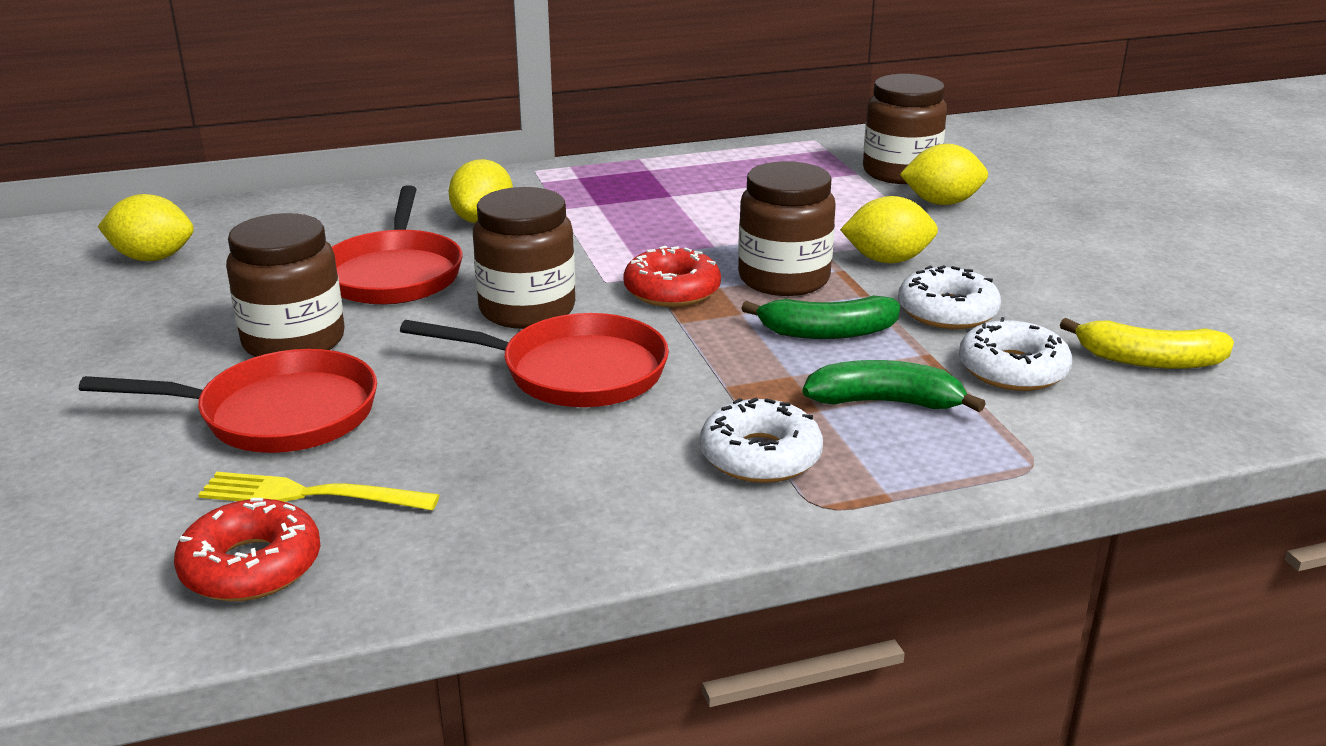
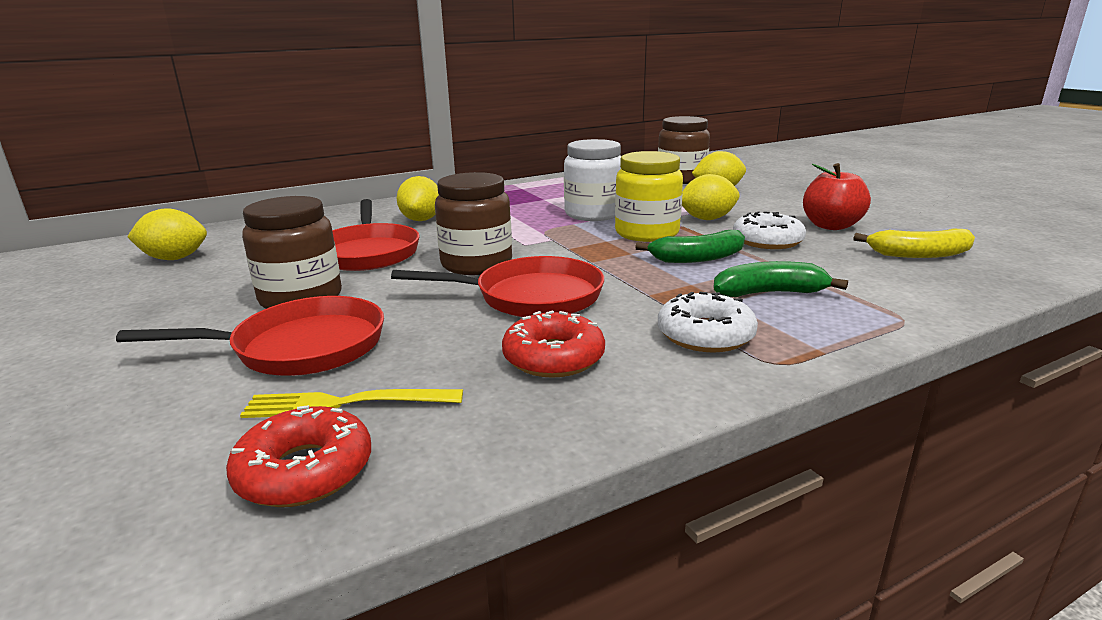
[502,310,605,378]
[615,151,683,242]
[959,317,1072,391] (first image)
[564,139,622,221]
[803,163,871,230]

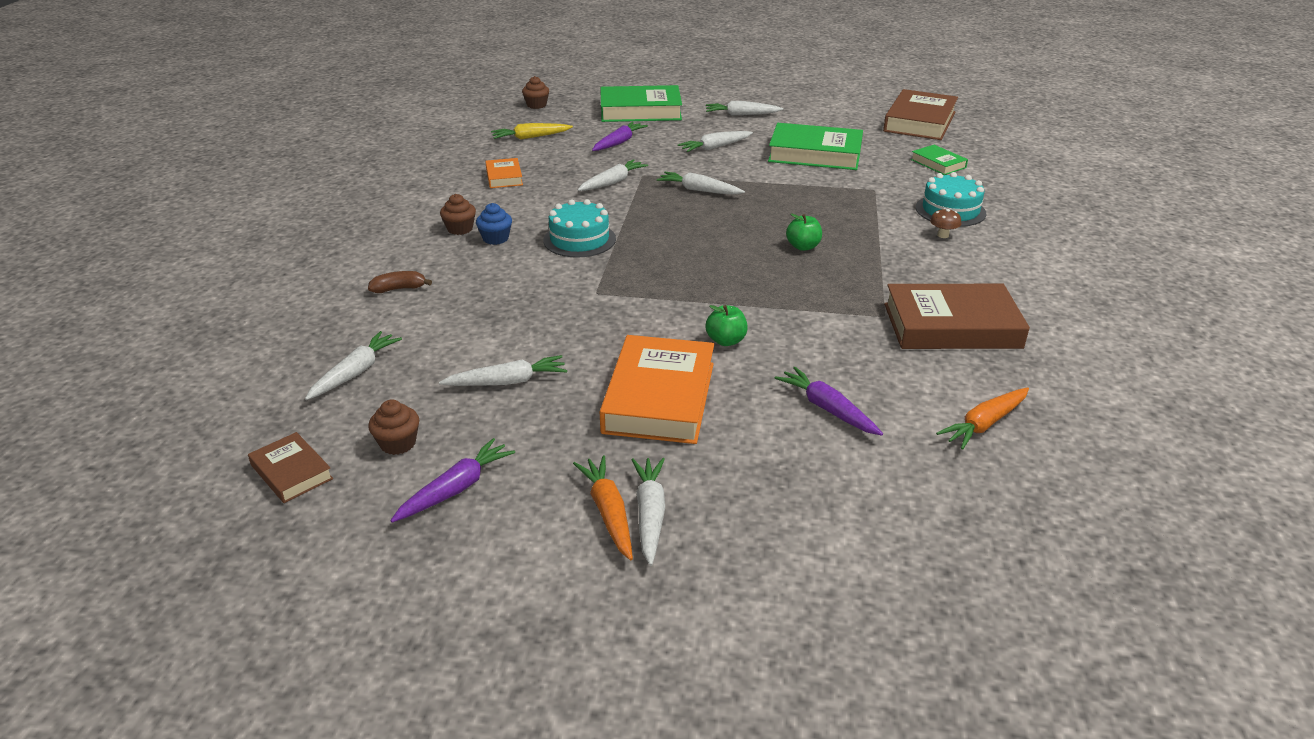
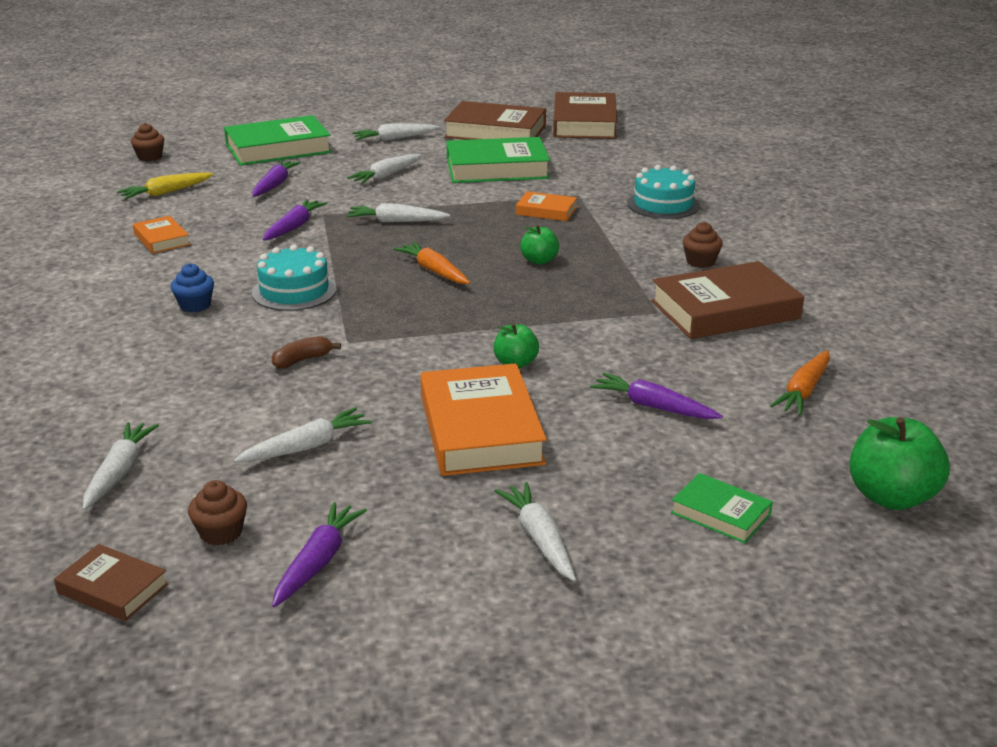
[272,336,341,368]
[683,222,723,268]
[393,242,470,284]
[263,199,327,241]
[671,473,773,543]
[930,208,961,238] (first image)
[444,101,546,140]
[516,191,577,221]
[850,417,950,510]

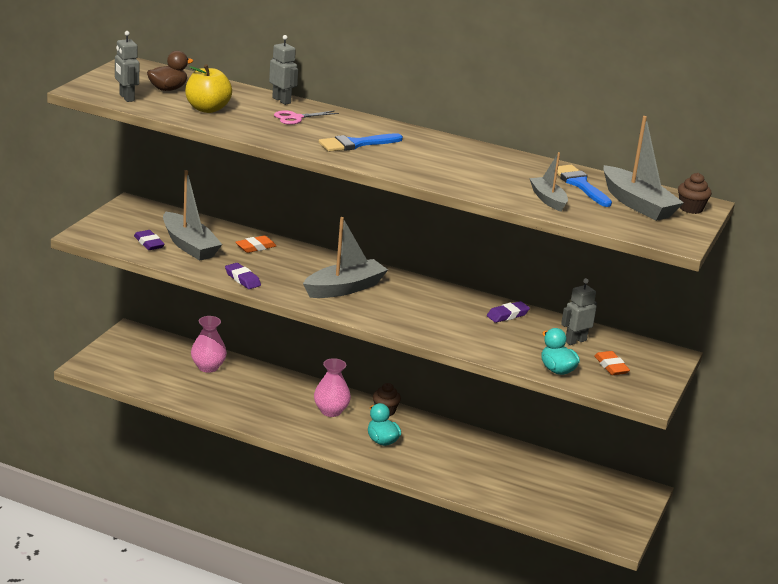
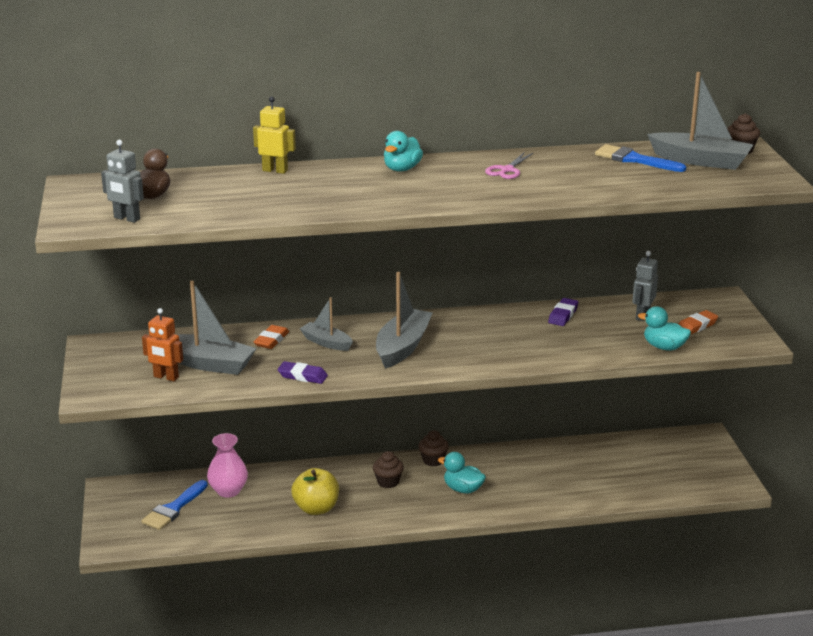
[142,308,183,381]
[291,468,339,515]
[253,96,296,174]
[485,153,533,179]
[373,451,404,488]
[141,480,208,530]
[299,297,353,351]
[679,310,718,335]
[384,131,423,172]

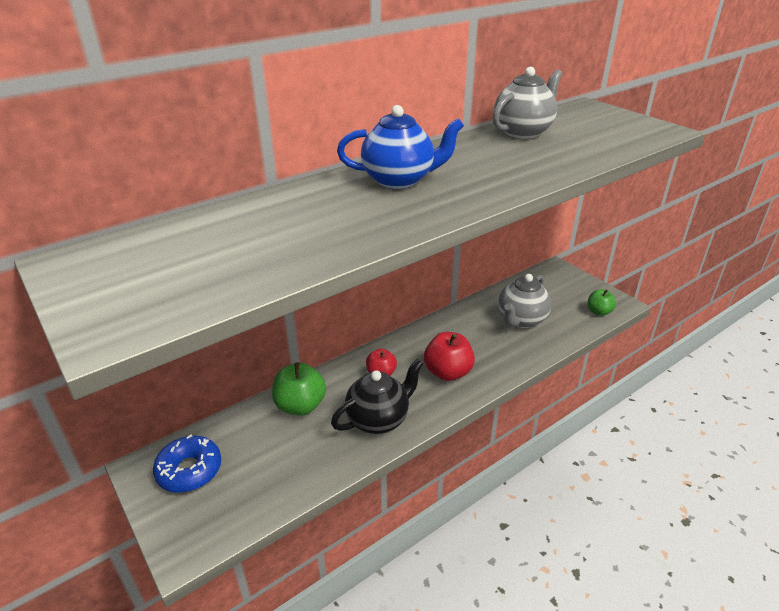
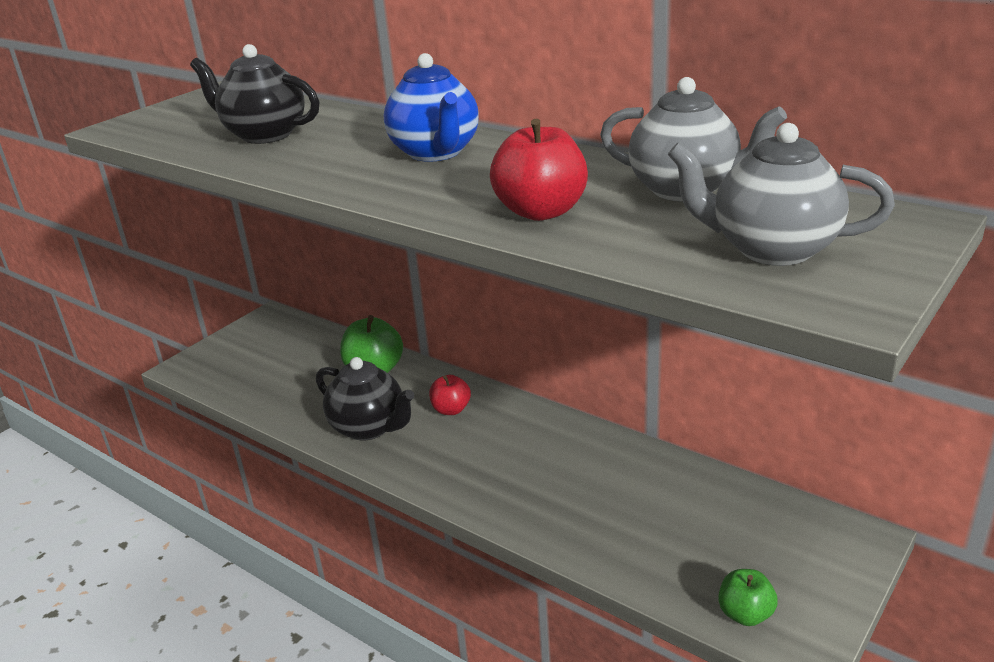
[153,434,221,493] (first image)
[490,119,588,221]
[668,123,895,266]
[190,44,319,144]

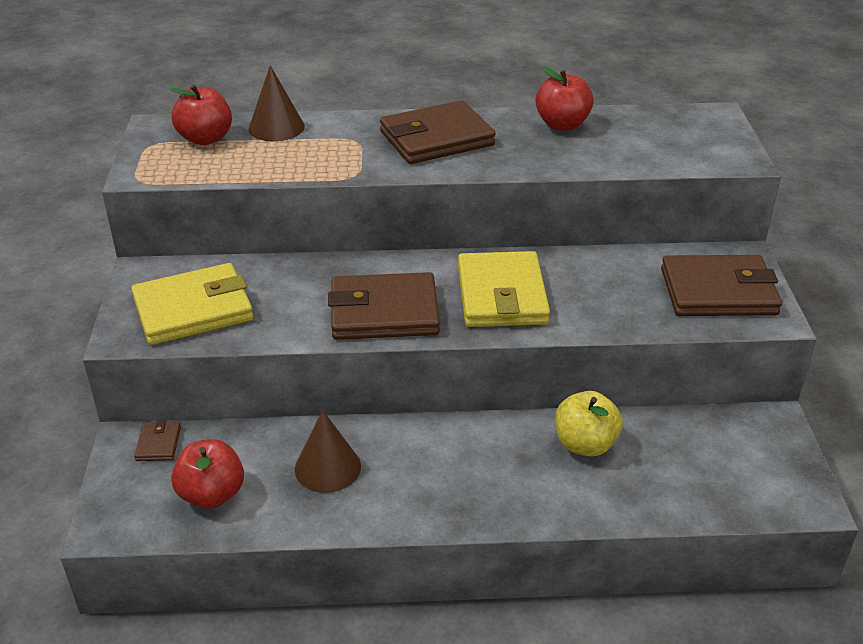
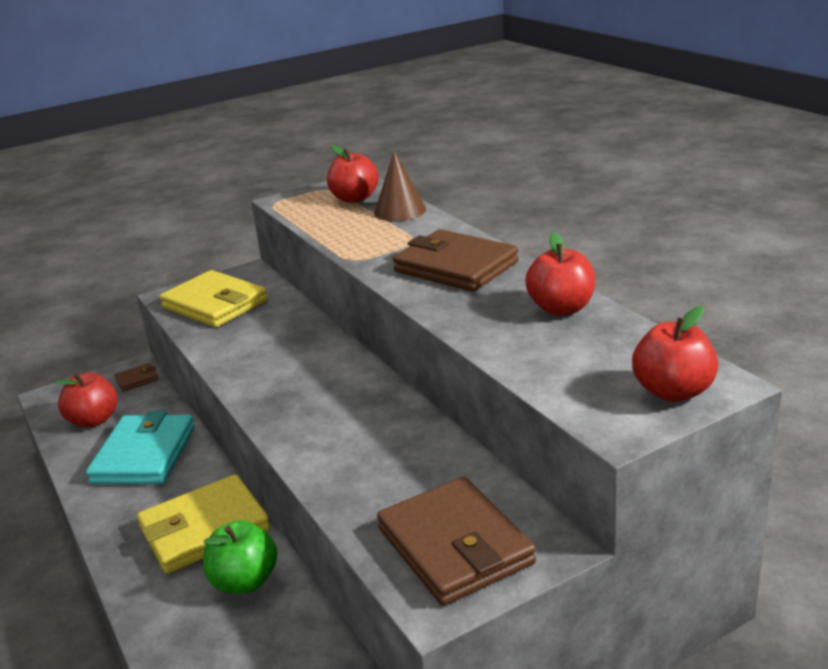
[86,411,195,484]
[328,272,440,340] (first image)
[137,474,270,574]
[203,520,278,594]
[632,306,718,402]

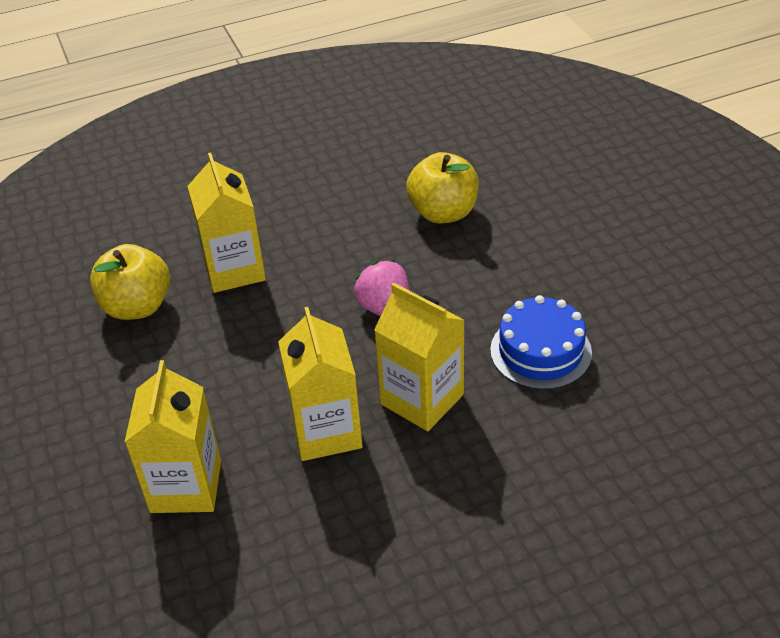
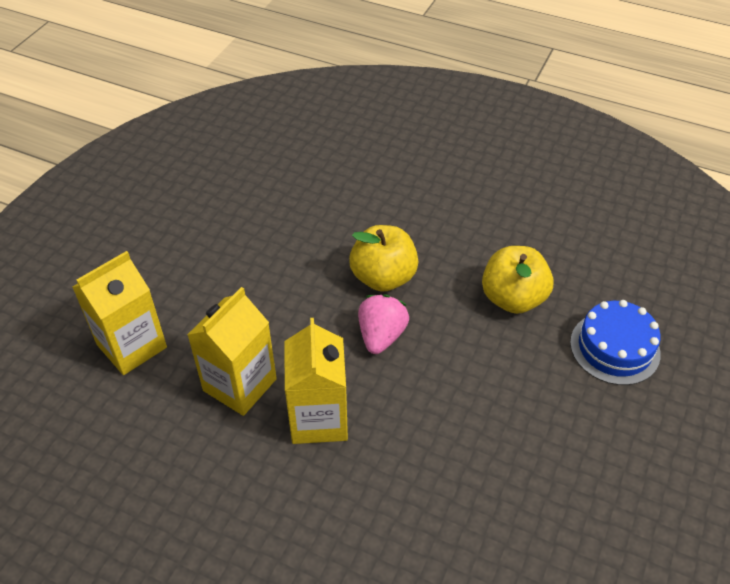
[349,225,418,292]
[188,153,266,293] (first image)
[570,300,661,385]

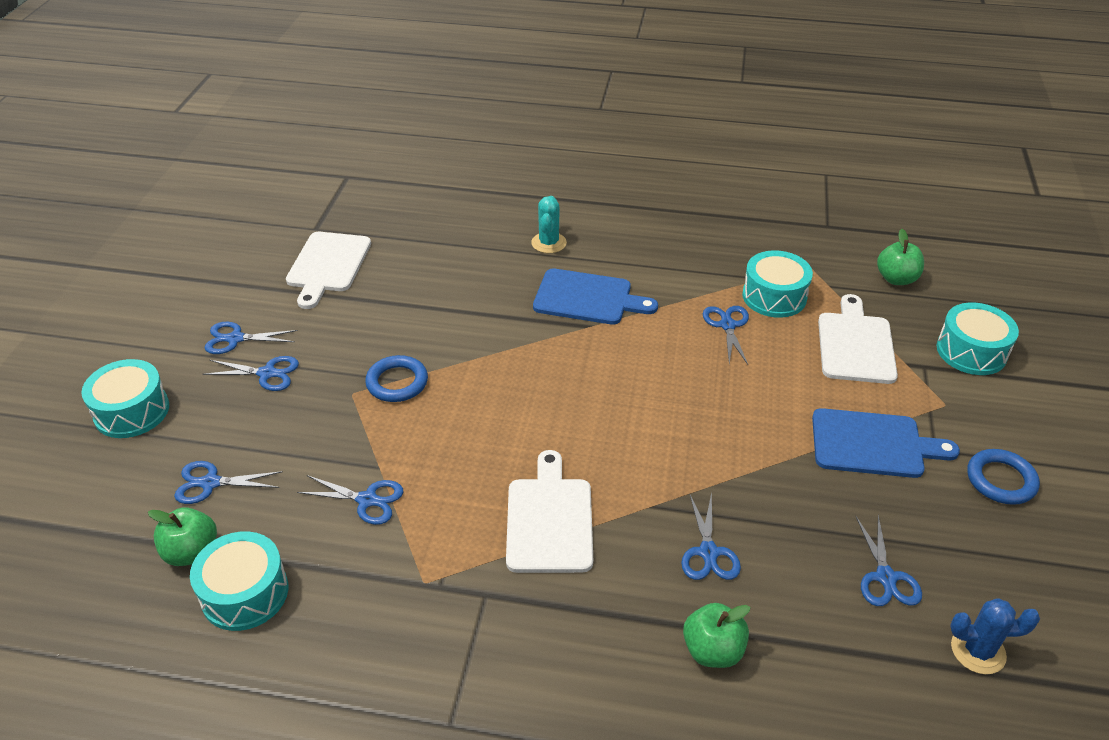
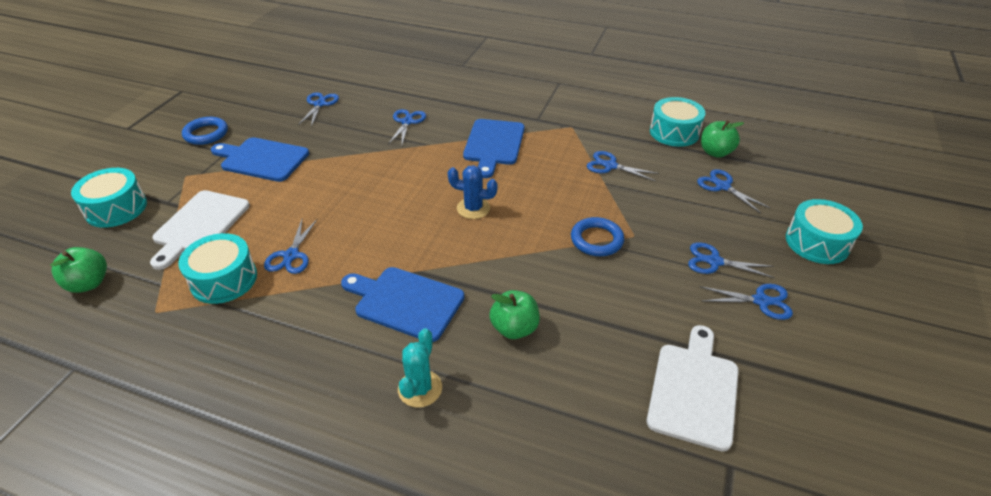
[697,169,770,214]
[463,119,525,178]
[489,290,540,339]
[448,165,498,219]

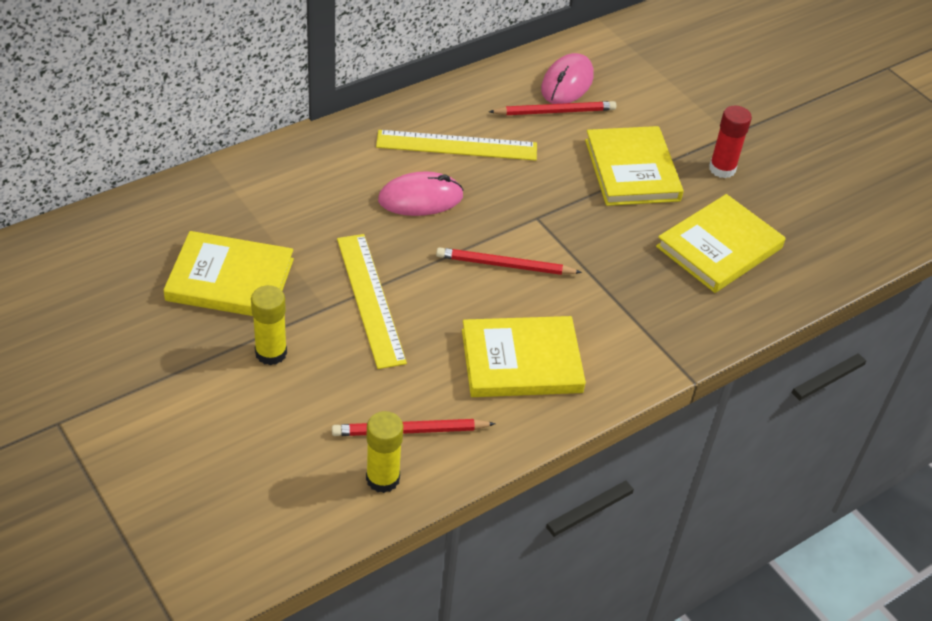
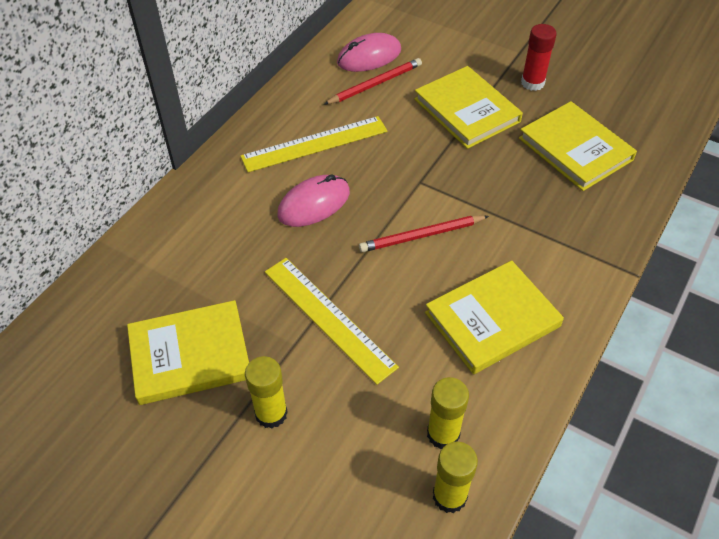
[427,377,469,449]
[337,33,401,72]
[519,101,637,191]

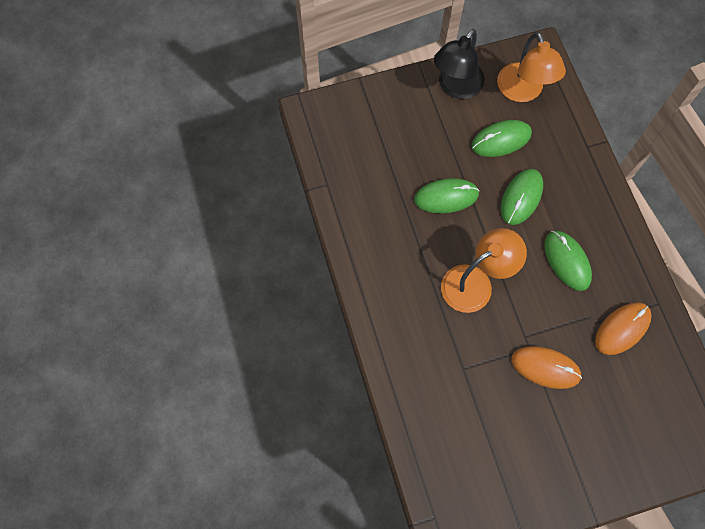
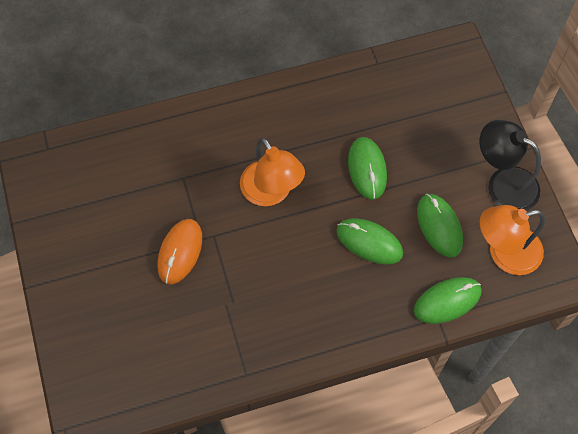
[414,277,482,324]
[595,302,652,355] (first image)

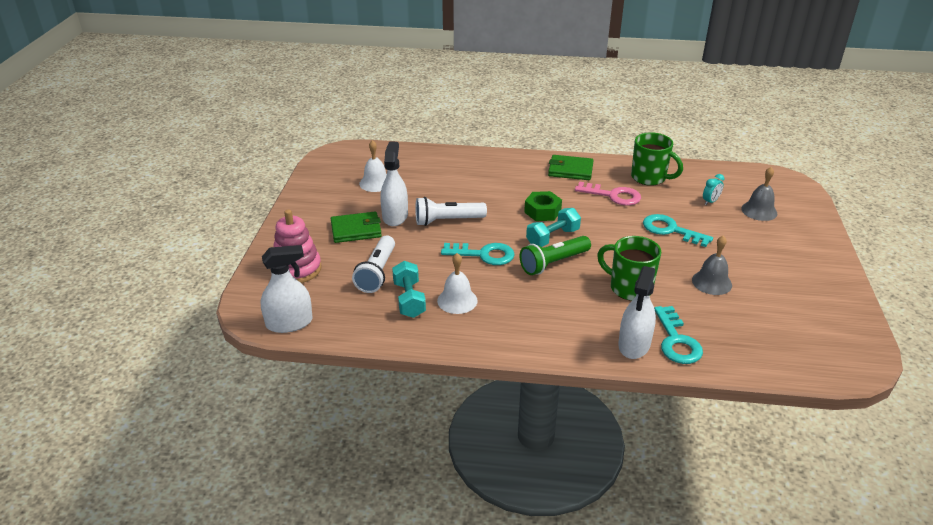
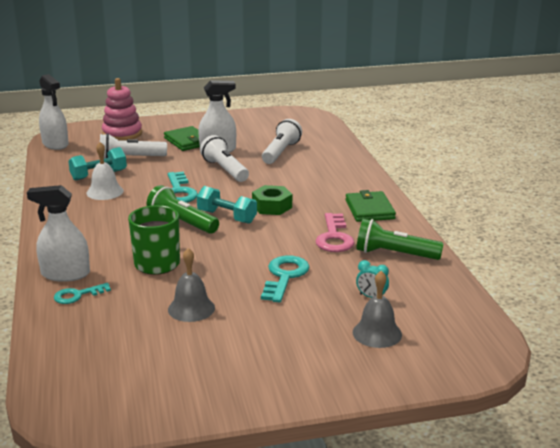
[359,140,387,192] (first image)
[356,219,444,260]
[54,283,111,304]
[262,119,302,164]

